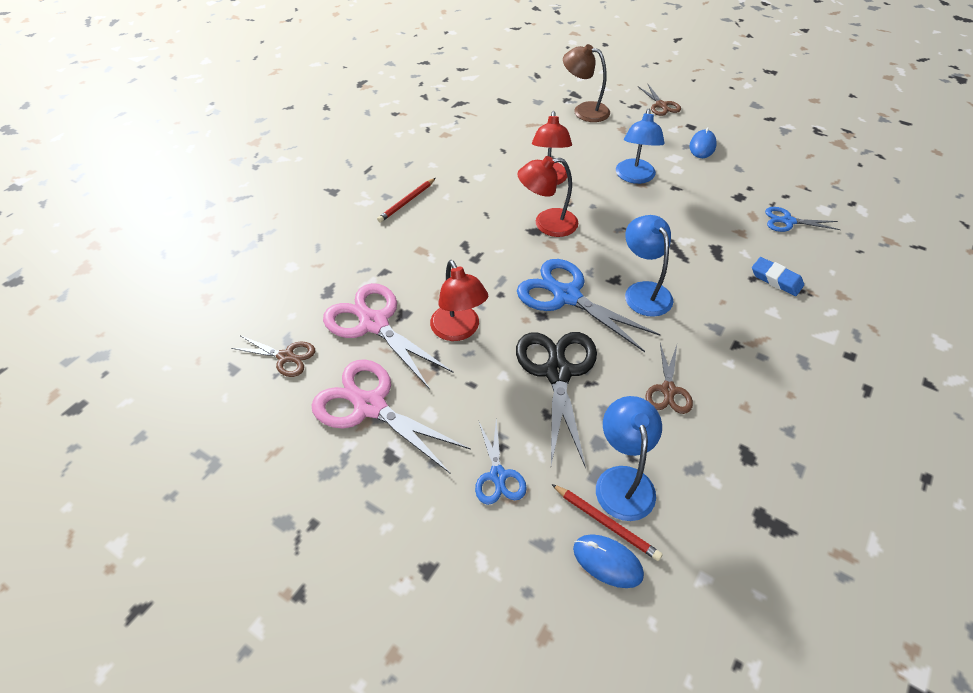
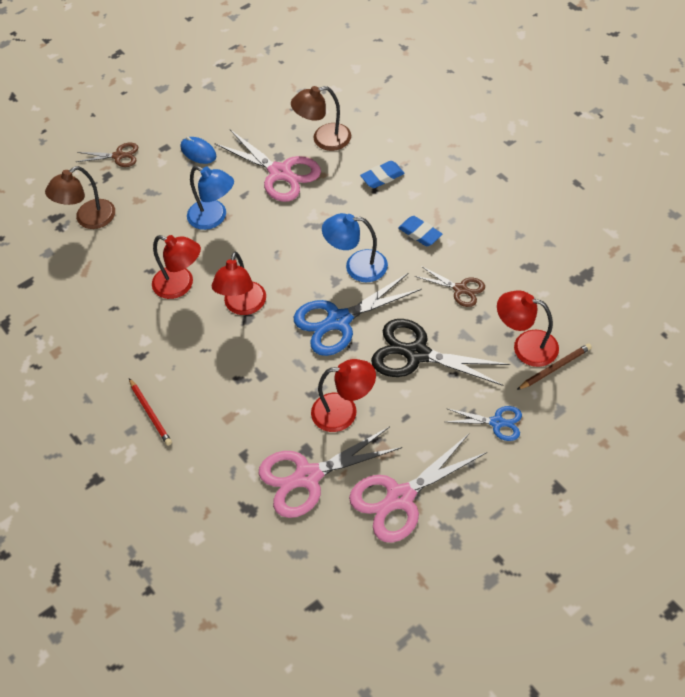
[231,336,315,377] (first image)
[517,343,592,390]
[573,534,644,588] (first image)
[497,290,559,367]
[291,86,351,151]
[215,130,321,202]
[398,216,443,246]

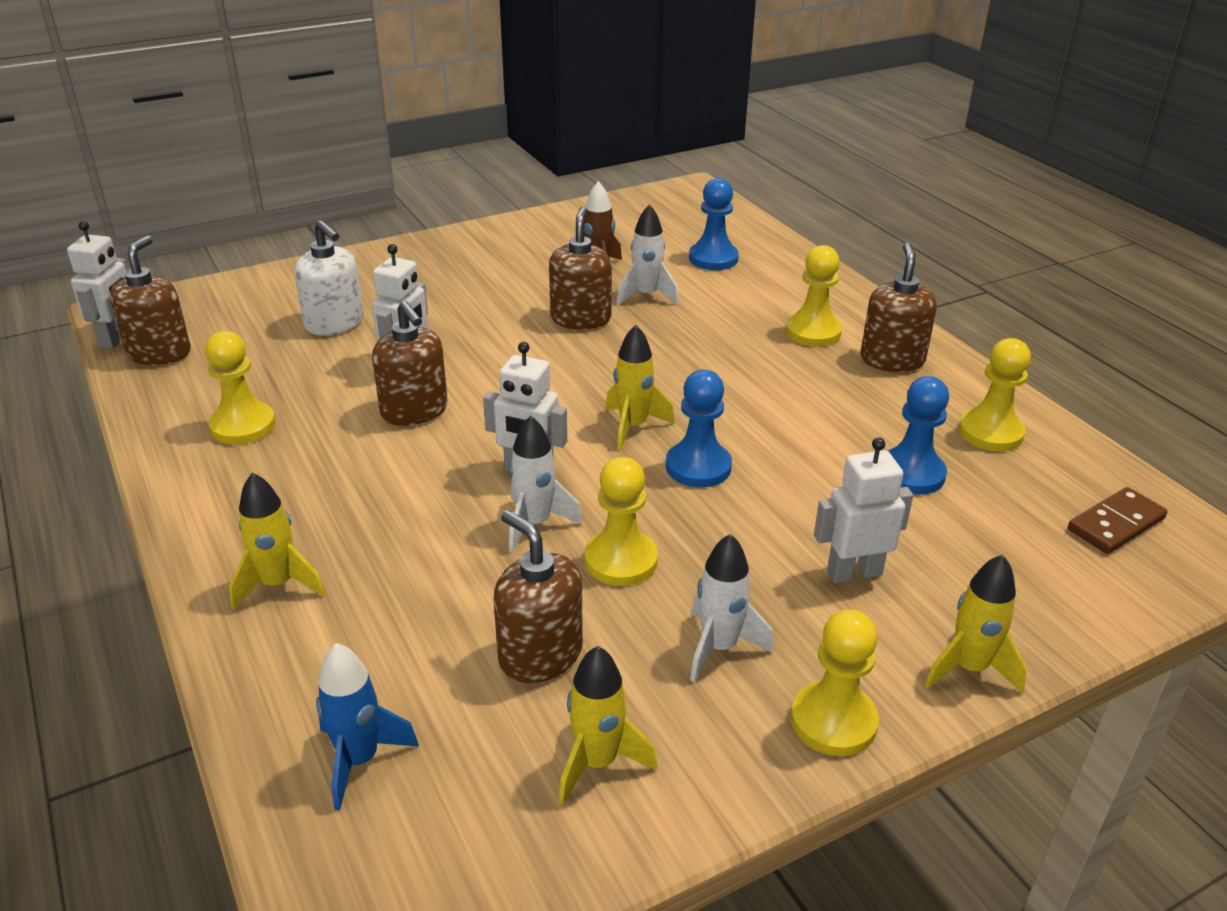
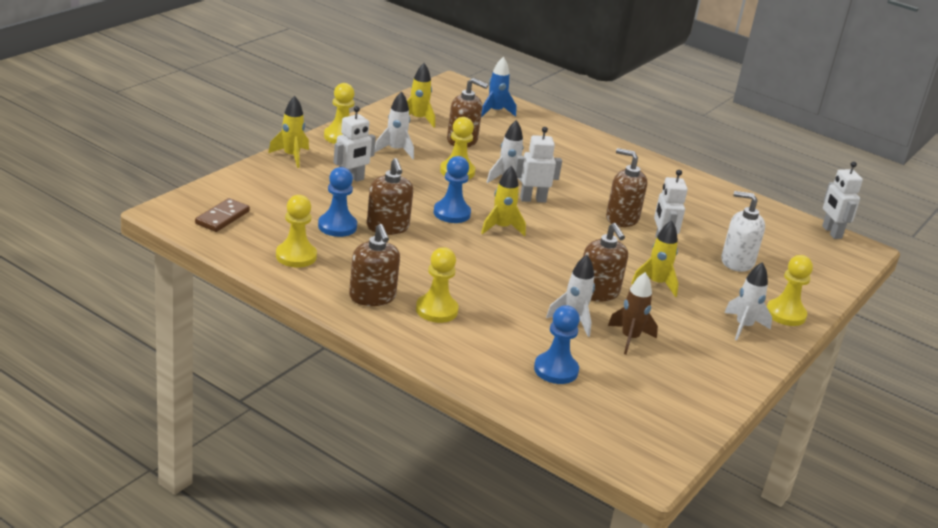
[367,158,413,235]
[767,255,813,326]
[631,220,679,297]
[724,262,772,340]

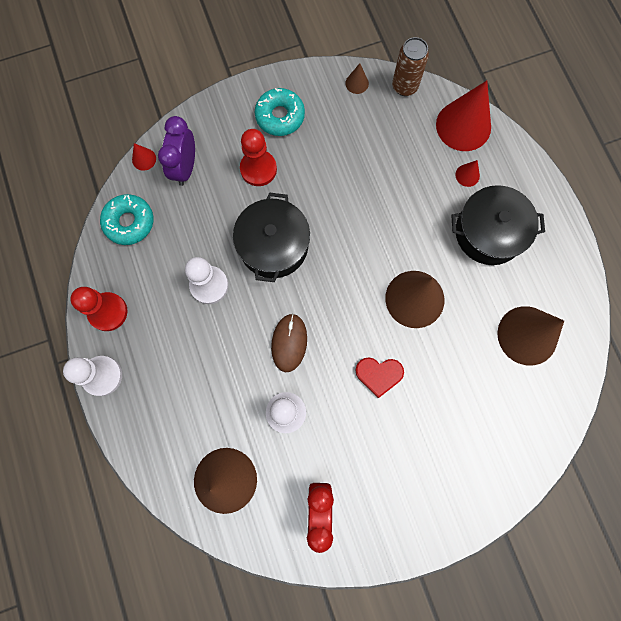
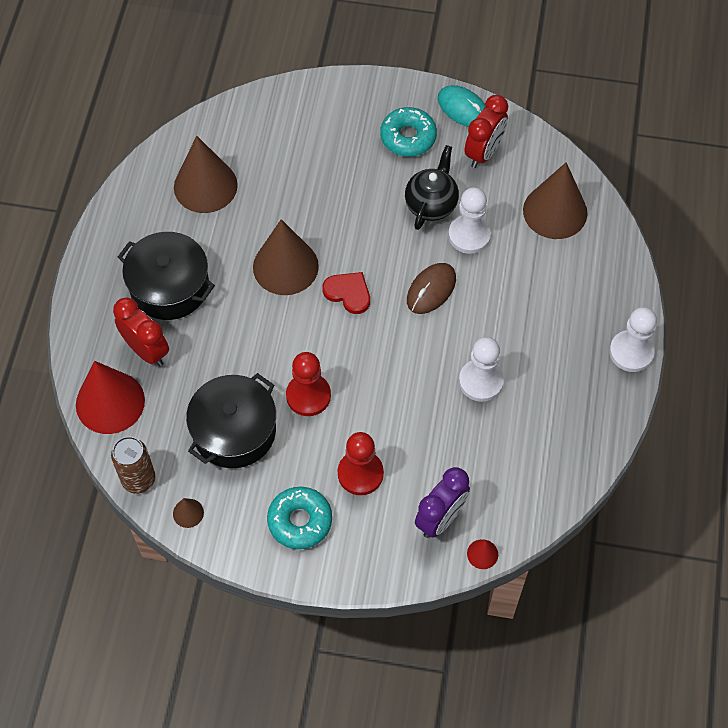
[286,352,331,416]
[380,107,437,157]
[186,373,276,468]
[322,272,370,314]
[113,297,169,366]
[405,145,459,230]
[438,85,486,127]

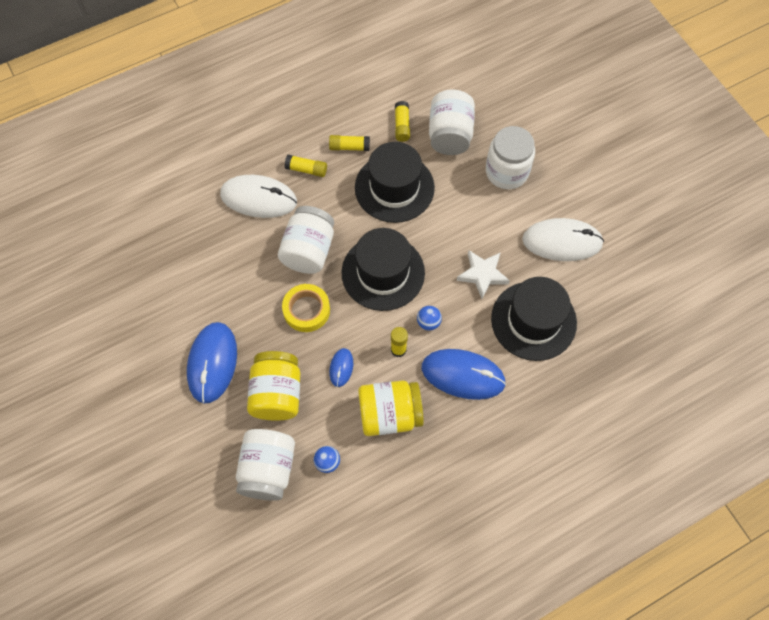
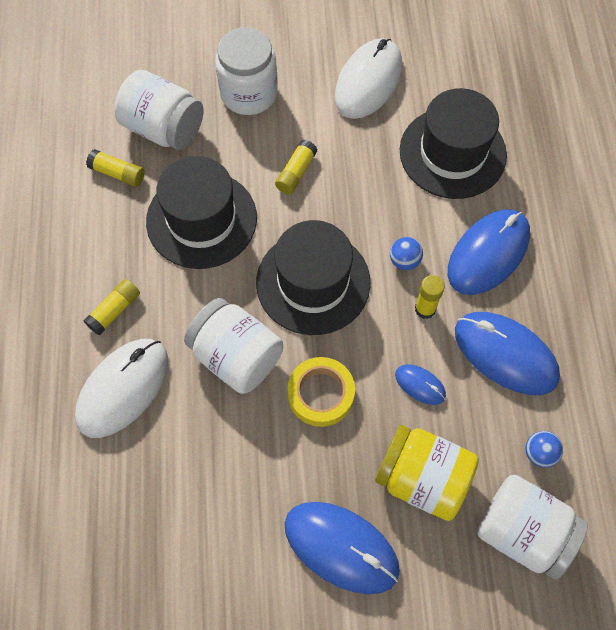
[275,140,317,194]
[455,312,560,395]
[457,250,510,299] (first image)

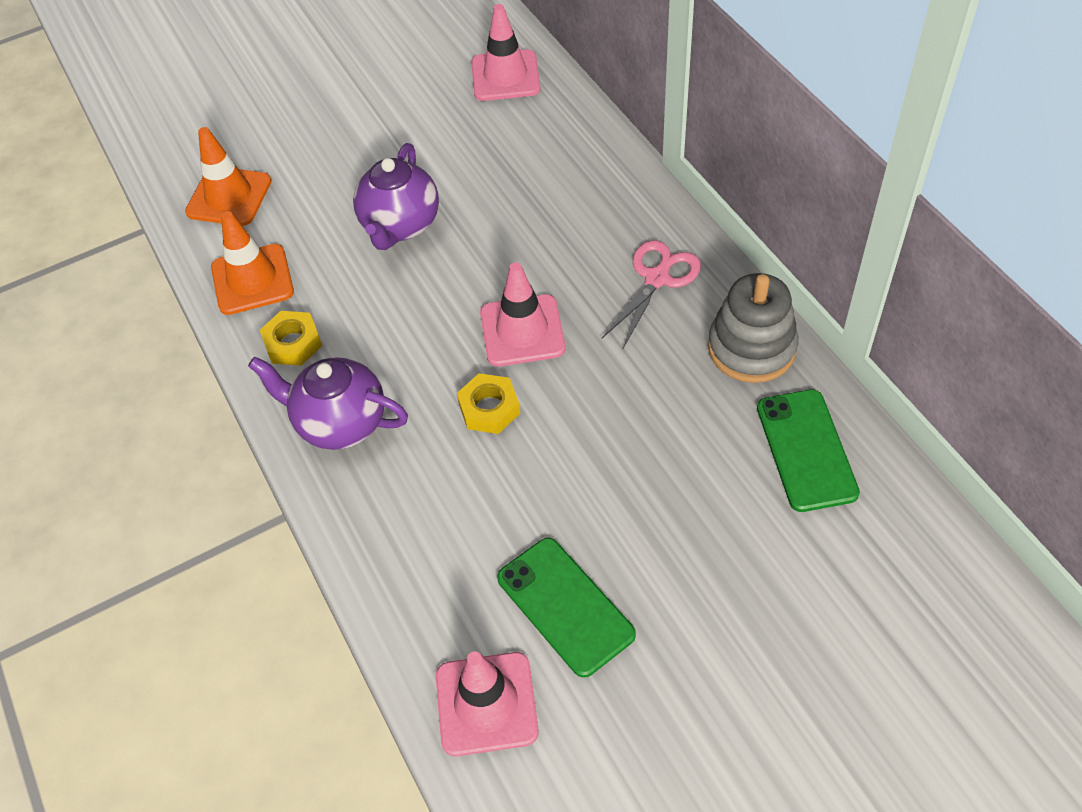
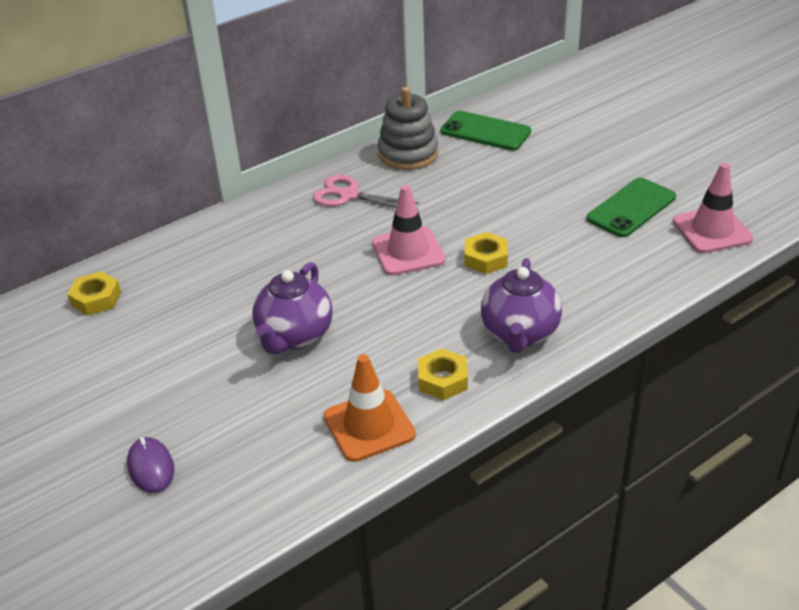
[185,127,272,226] (first image)
[252,262,332,354]
[67,271,121,315]
[441,111,531,151]
[127,437,174,493]

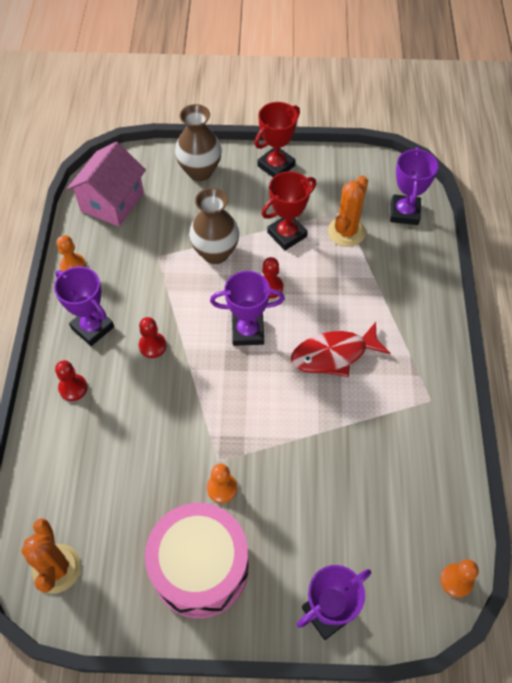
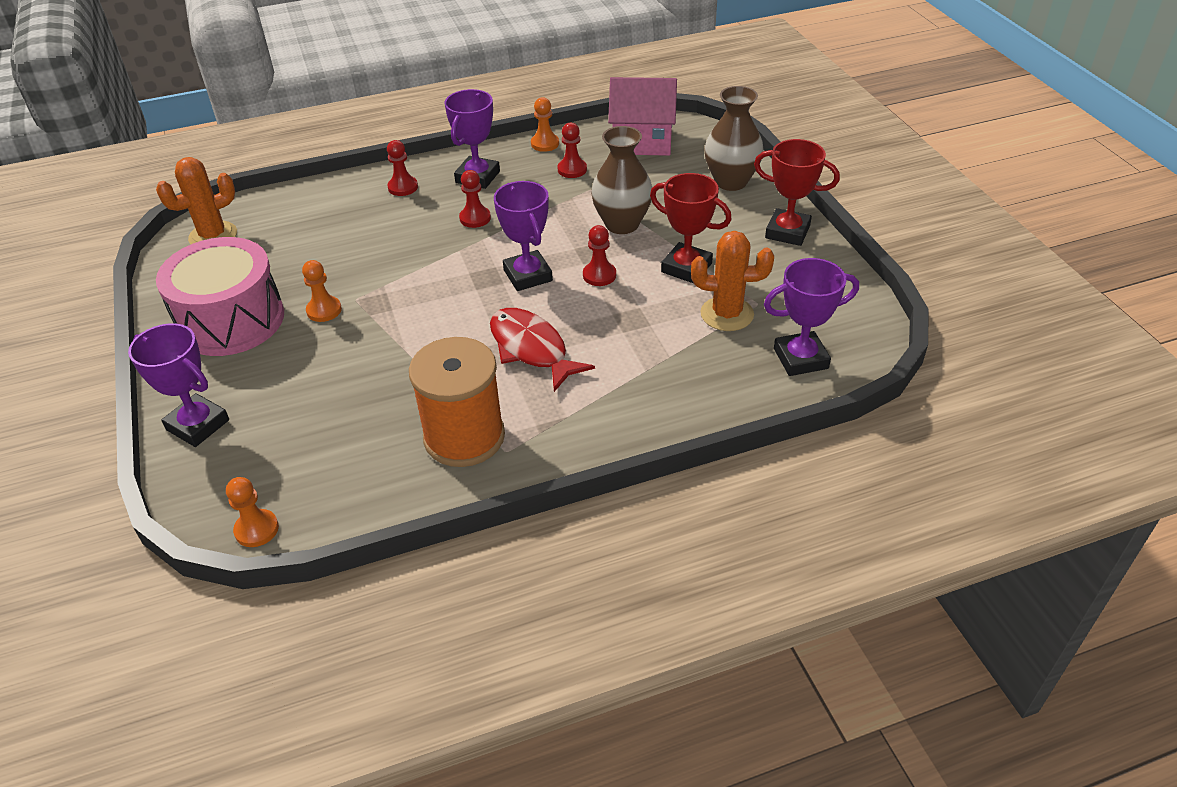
[409,337,505,467]
[558,122,587,178]

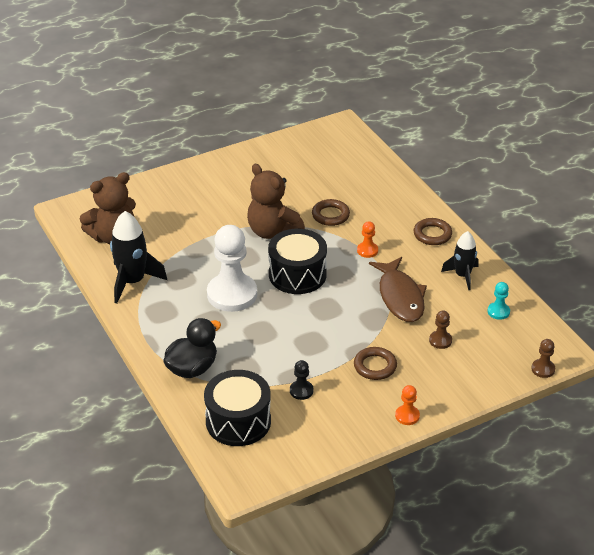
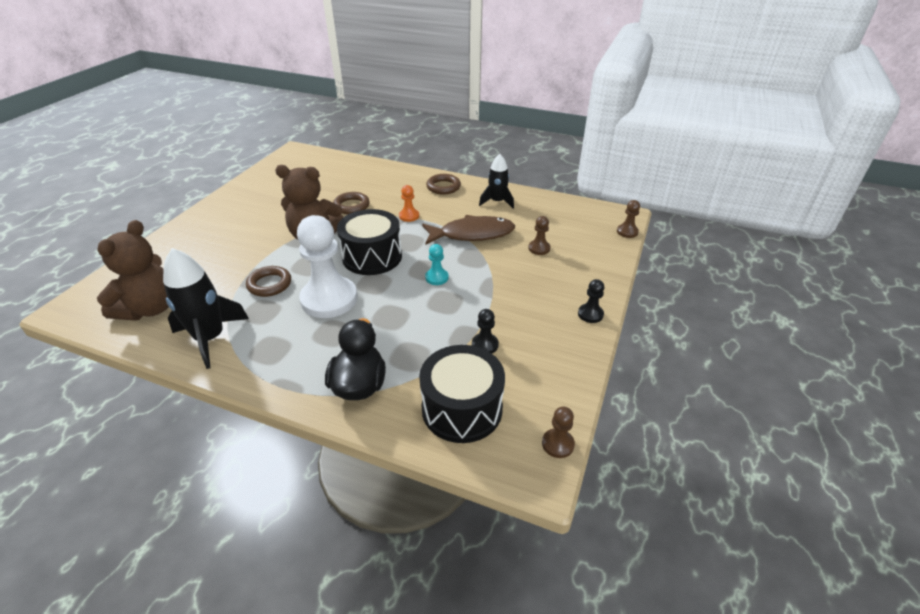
[246,266,291,297]
[422,215,515,244]
[578,279,604,323]
[425,244,449,285]
[542,407,575,458]

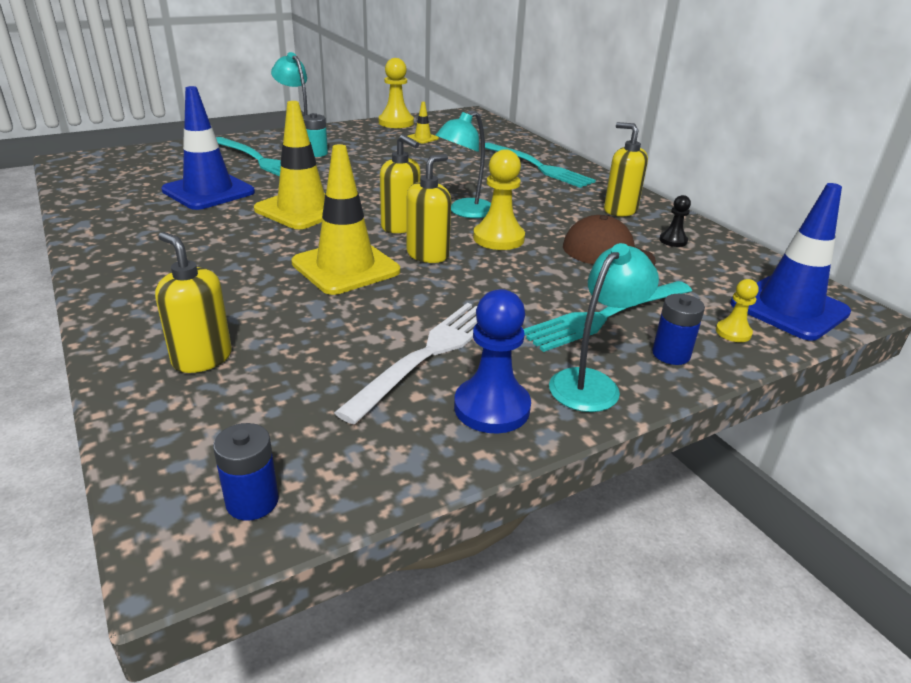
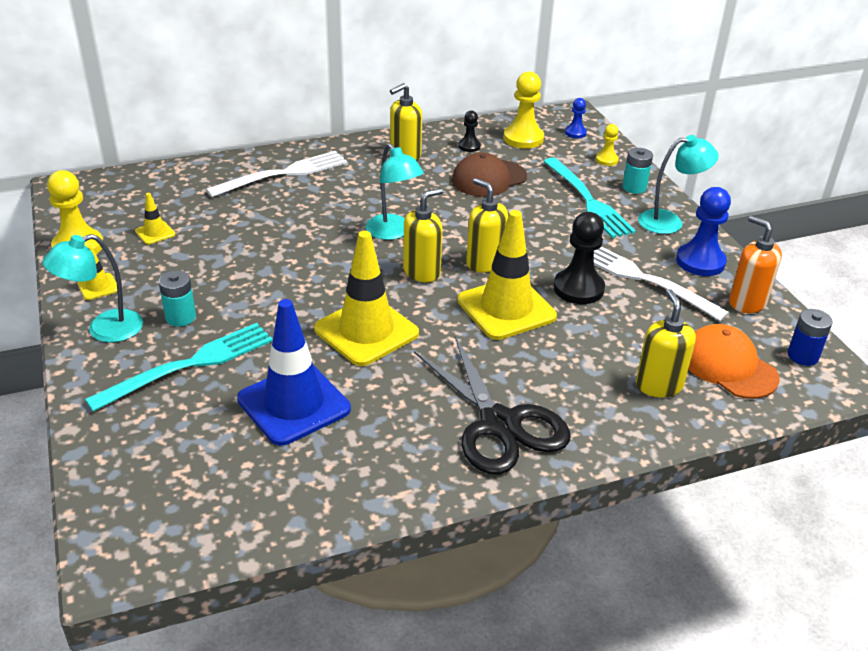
[636,289,696,398]
[503,71,544,149]
[206,151,347,197]
[638,135,719,234]
[622,148,653,194]
[565,98,587,138]
[78,245,117,300]
[414,336,571,474]
[554,212,605,304]
[688,324,780,399]
[729,216,782,313]

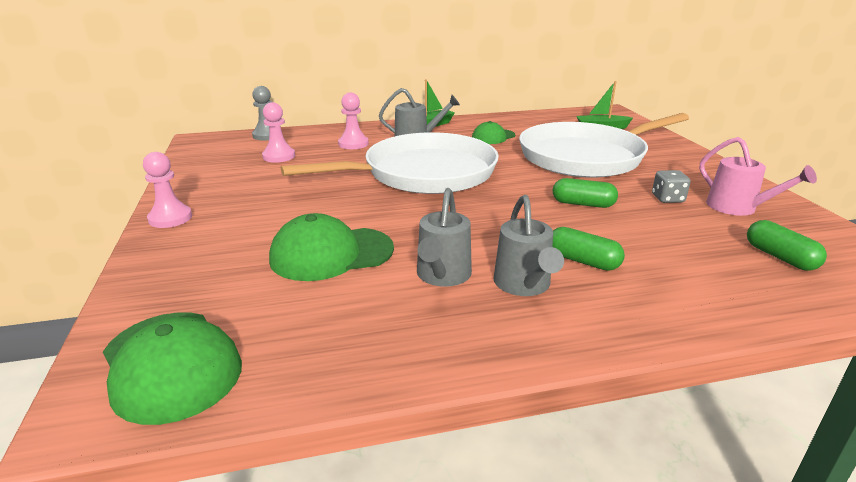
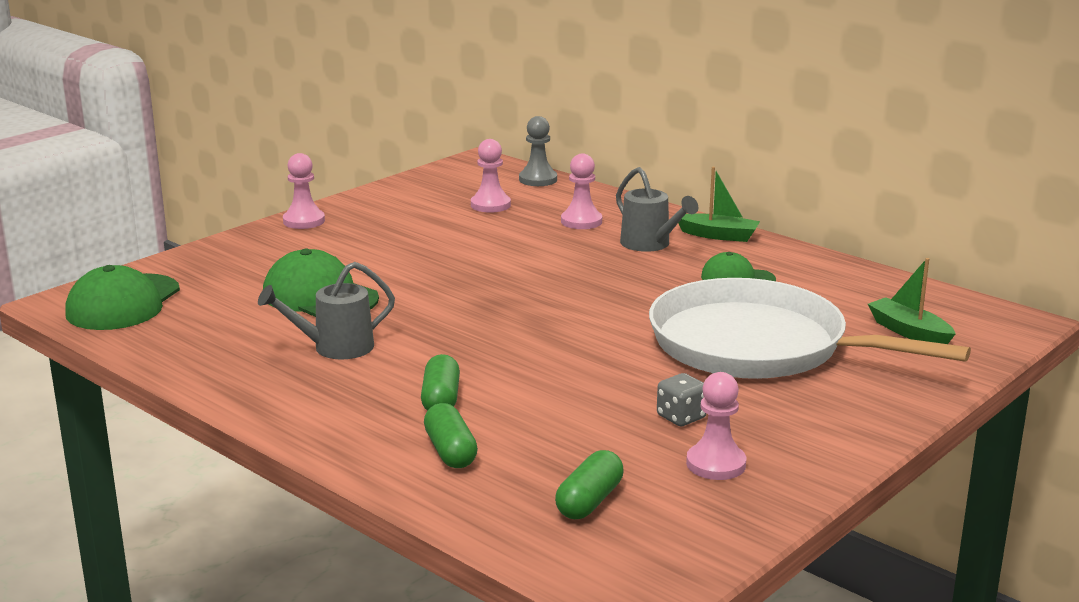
[281,132,499,194] (first image)
[494,195,564,296] (first image)
[424,403,478,468]
[686,372,746,480]

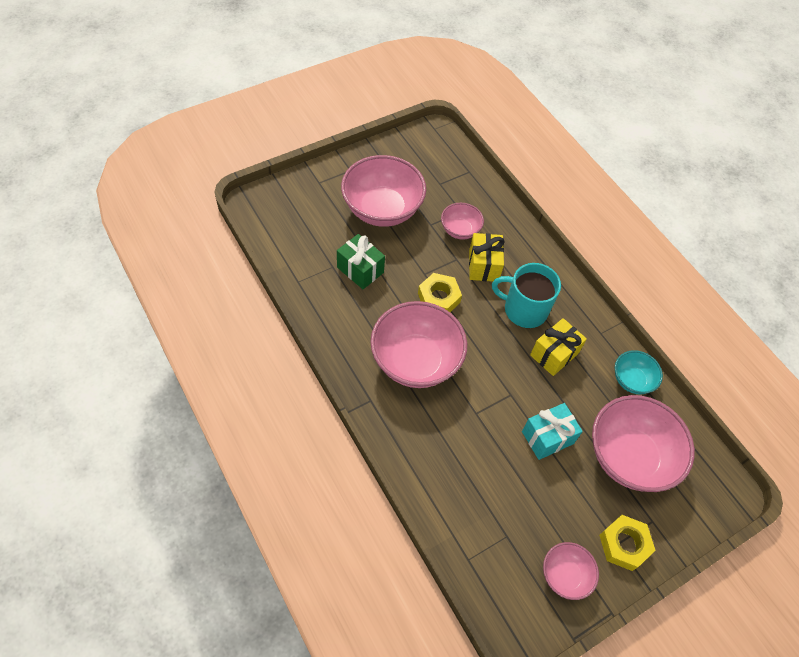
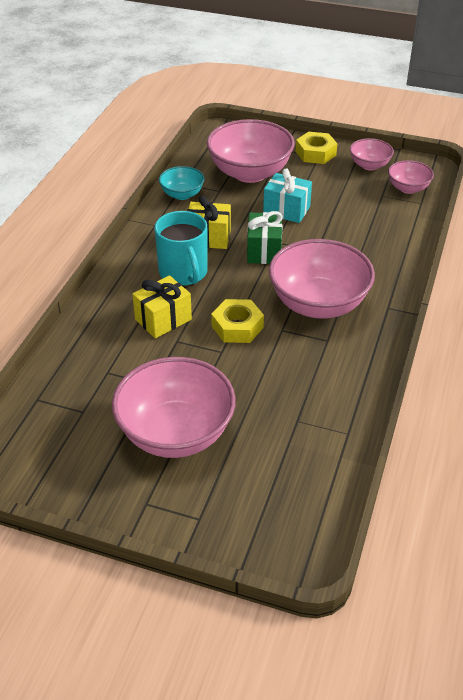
[247,211,283,264]
[388,160,434,194]

